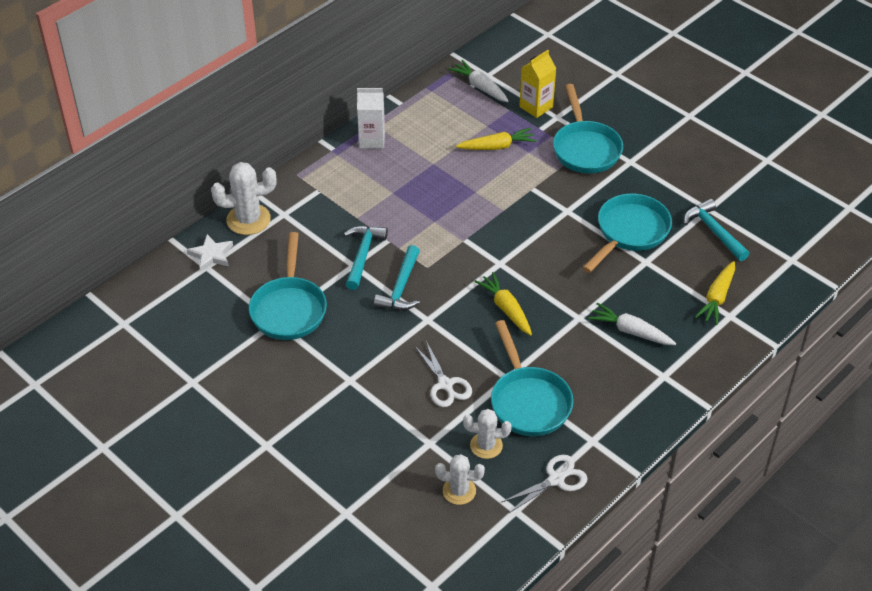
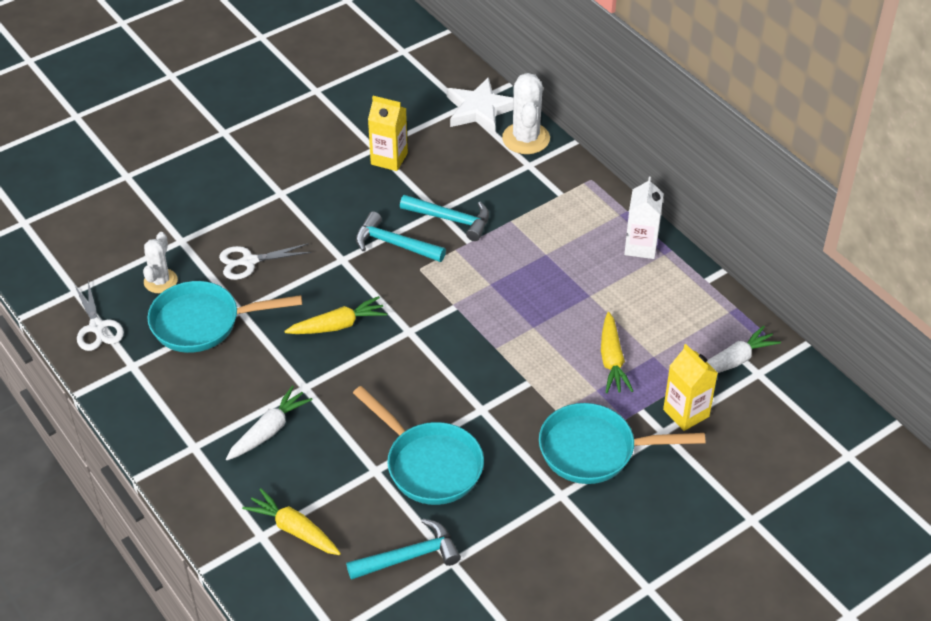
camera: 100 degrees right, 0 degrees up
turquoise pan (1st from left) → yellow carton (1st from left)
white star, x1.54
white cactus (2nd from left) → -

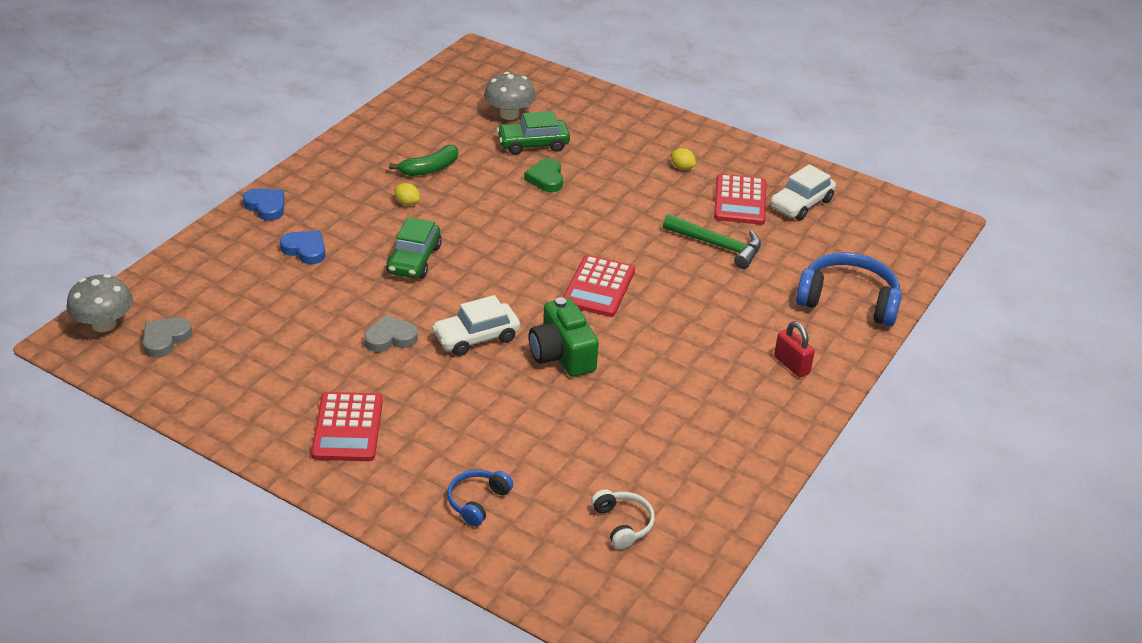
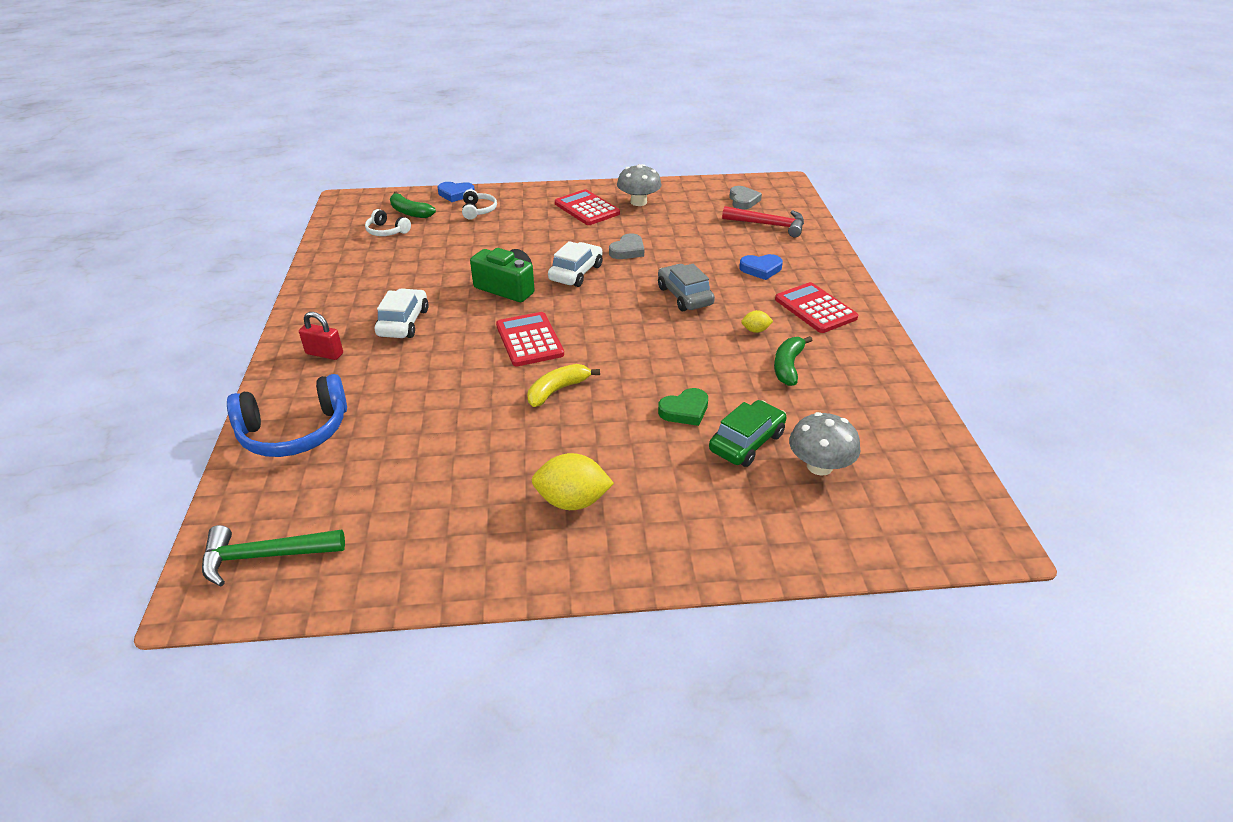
camera: 145 degrees right, 0 degrees up
green hammer, moved
white car (2nd from left in the first image) → white car (1st from left), moved
- → green banana (1st from left)
blue heart (1st from left), moved
blue headphones (1st from left) → white headphones (2nd from left)
- → yellow banana
yellow lemon (2nd from left in the first image) → yellow lemon (1st from left), x1.98
grey mushroom (1st from left), moved
green car (1st from left) → grey car
green heart, 105 degrees clockwise
- → red hammer
red calculator (3rd from left), moved

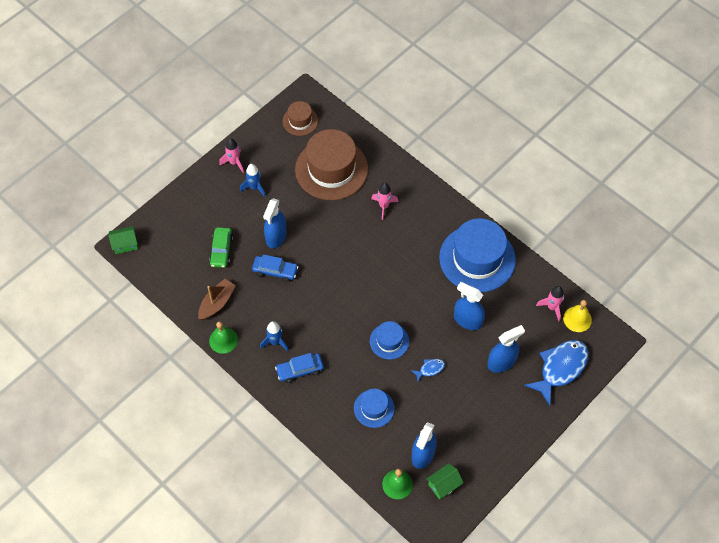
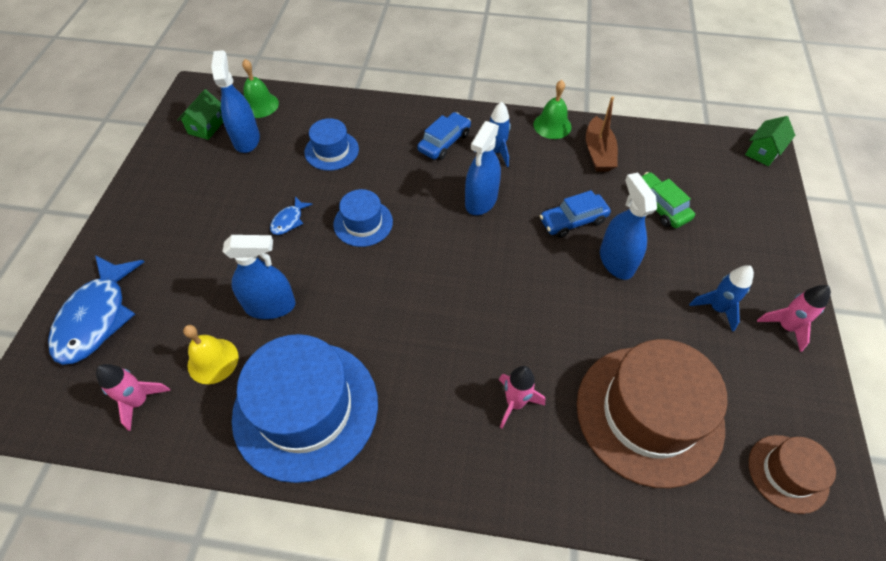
camera: 145 degrees right, 5 degrees down
yellow bell, moved
blue spray bottle (4th from left in the first image) → blue spray bottle (3rd from left), moved

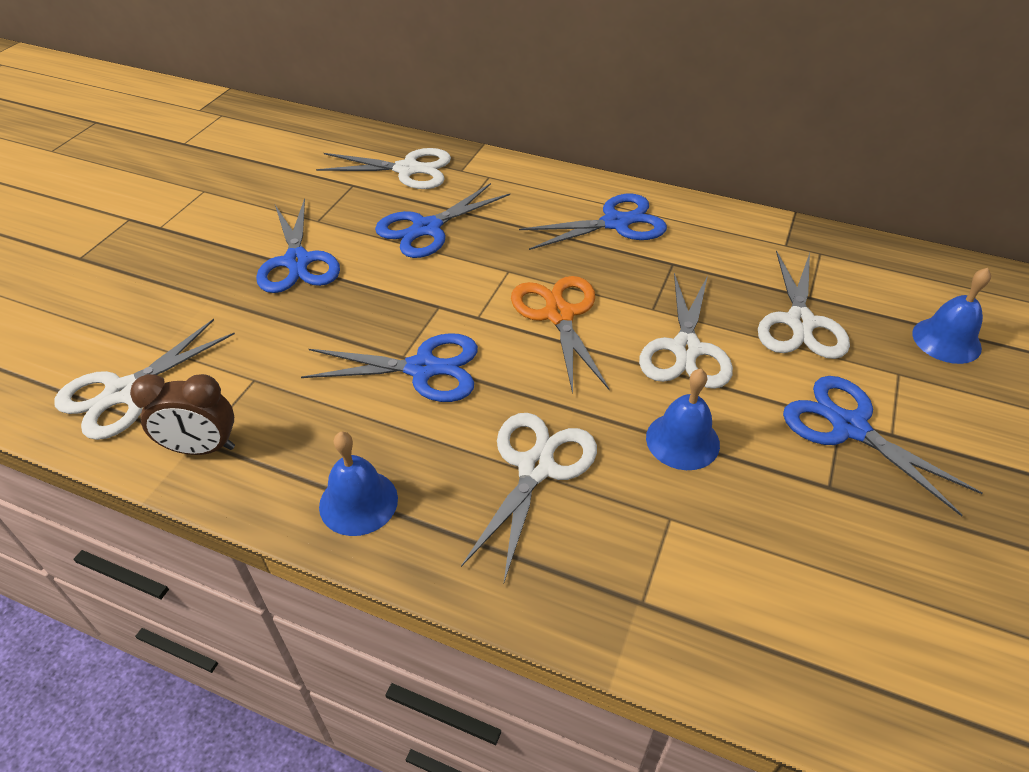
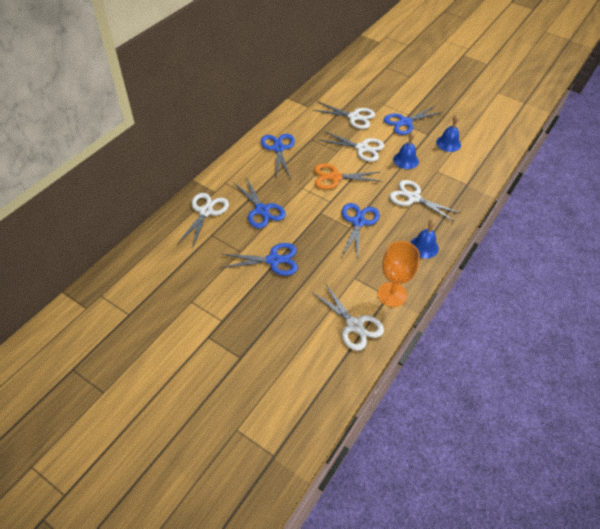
camera: 80 degrees left, 5 degrees up
brown clock → orange goblet
blue bell (3rd from left), moved

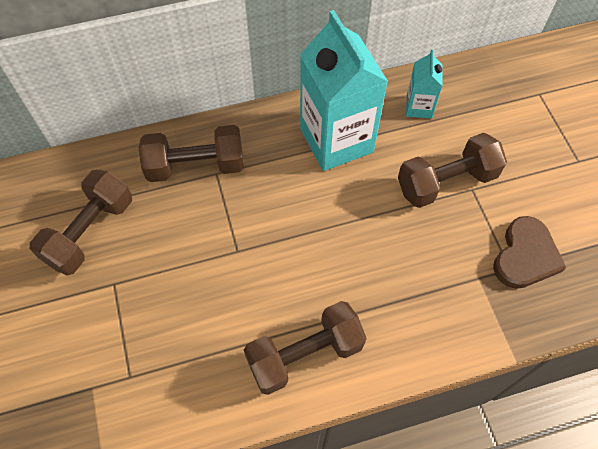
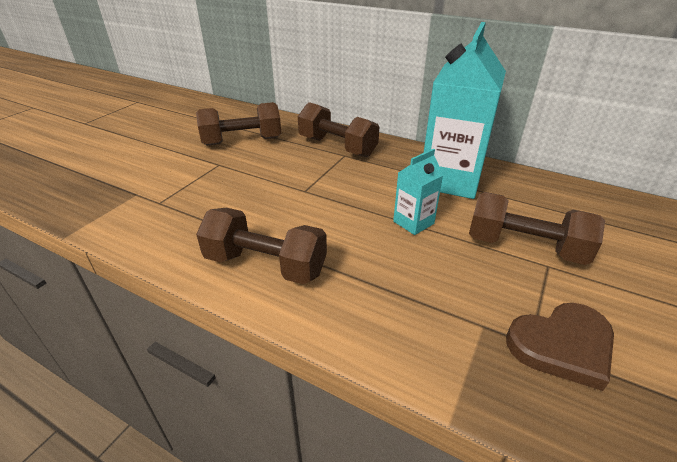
camera: 45 degrees right, 25 degrees down
turquoise carton (2nd from left in the first image) → turquoise carton (1st from left), moved

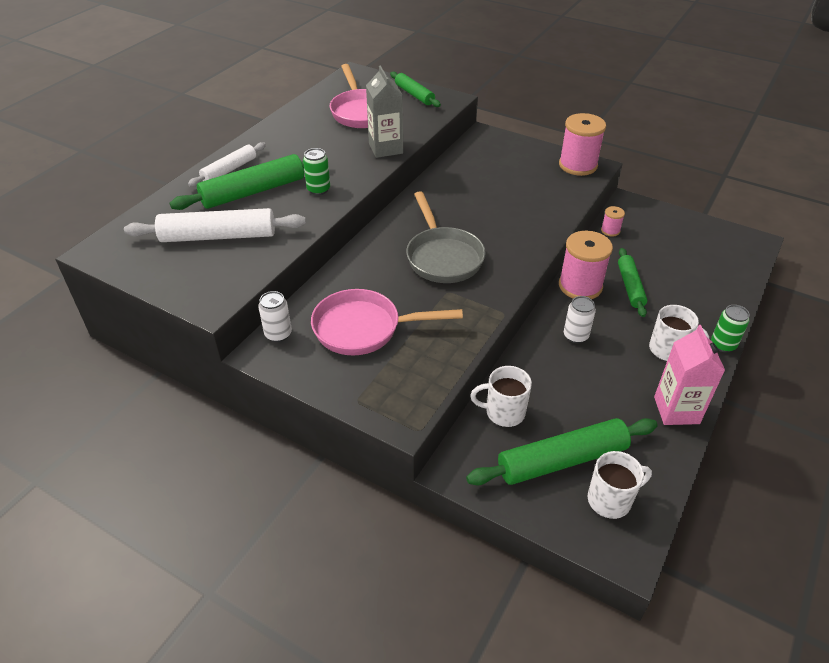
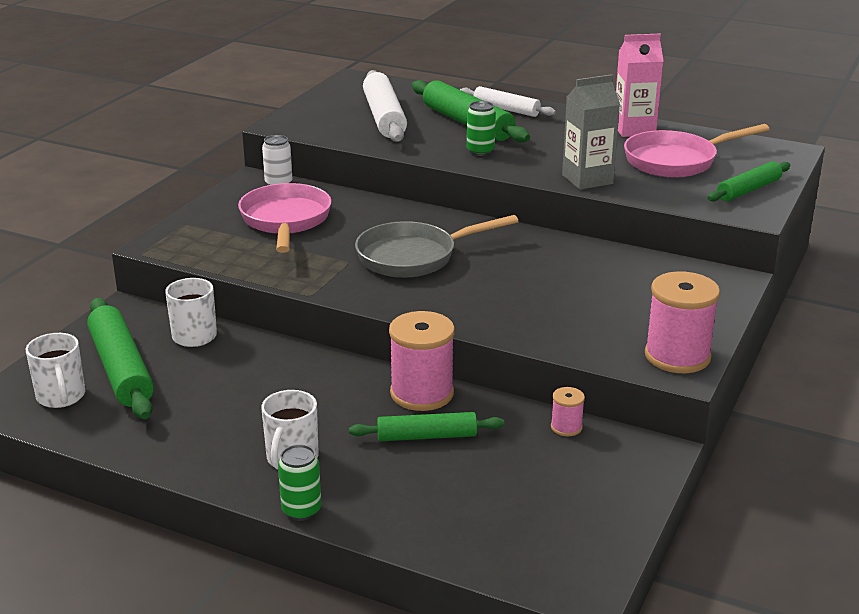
camera: 85 degrees right, 15 degrees down
pink carton, moved
white can (2nd from left) → -

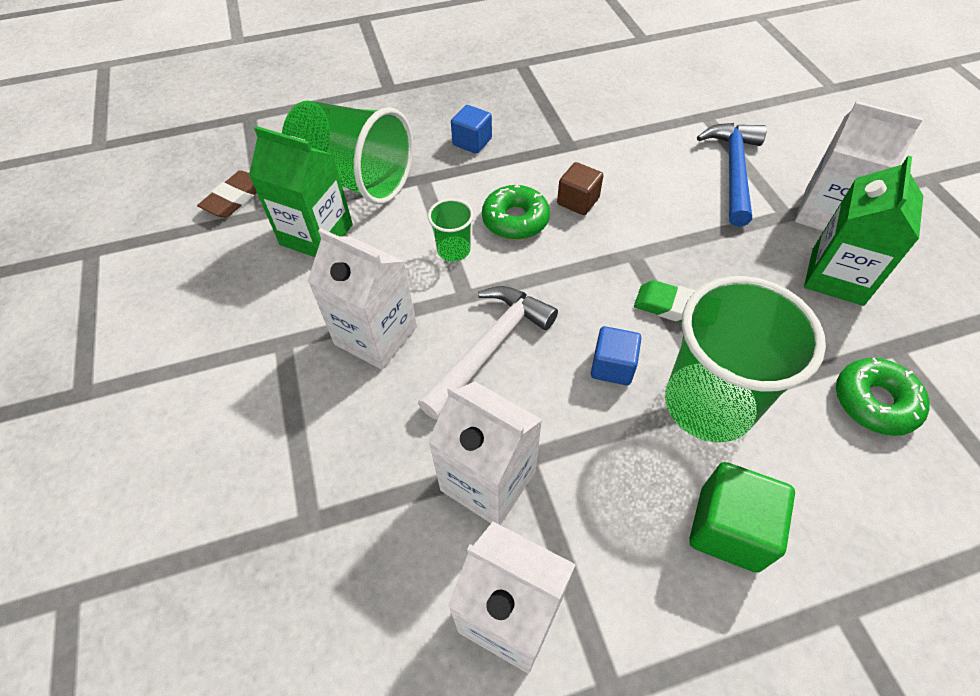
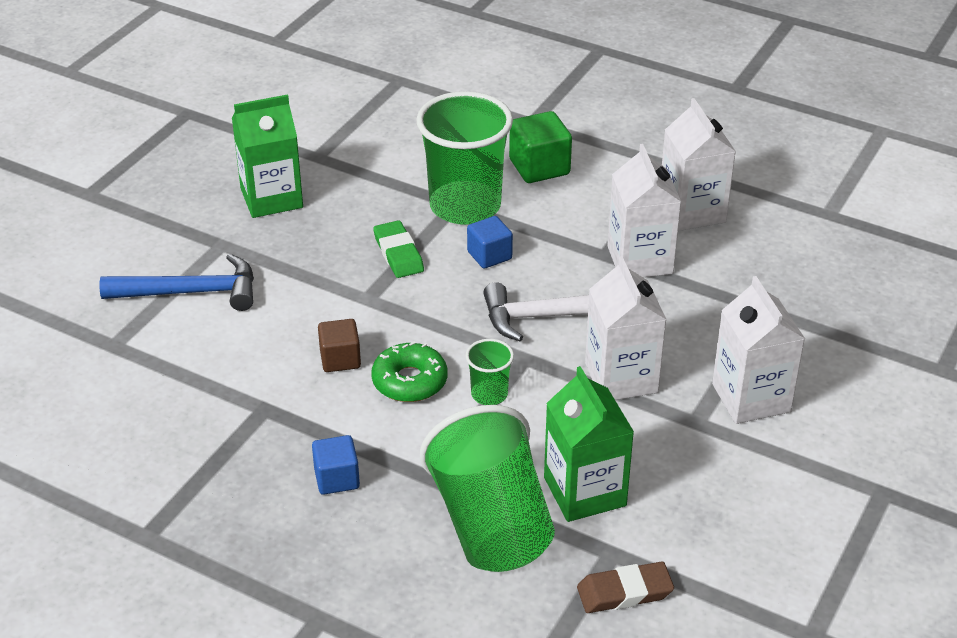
camera: 135 degrees left, 15 degrees down
blue hammer, 150 degrees counterclockwise
white carton (4th from left), moved
green donut (2nd from left) → -

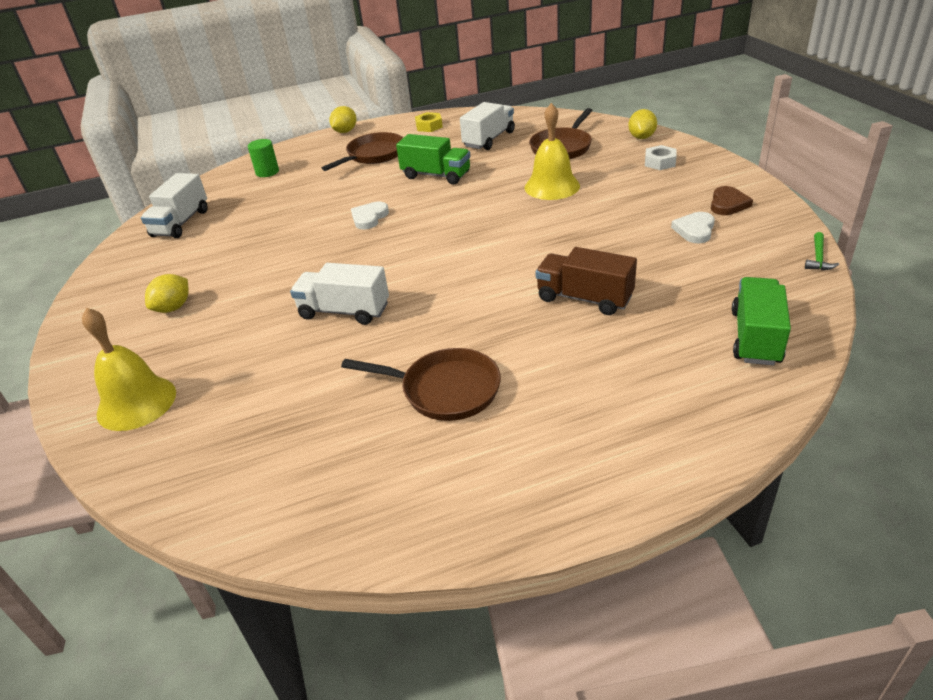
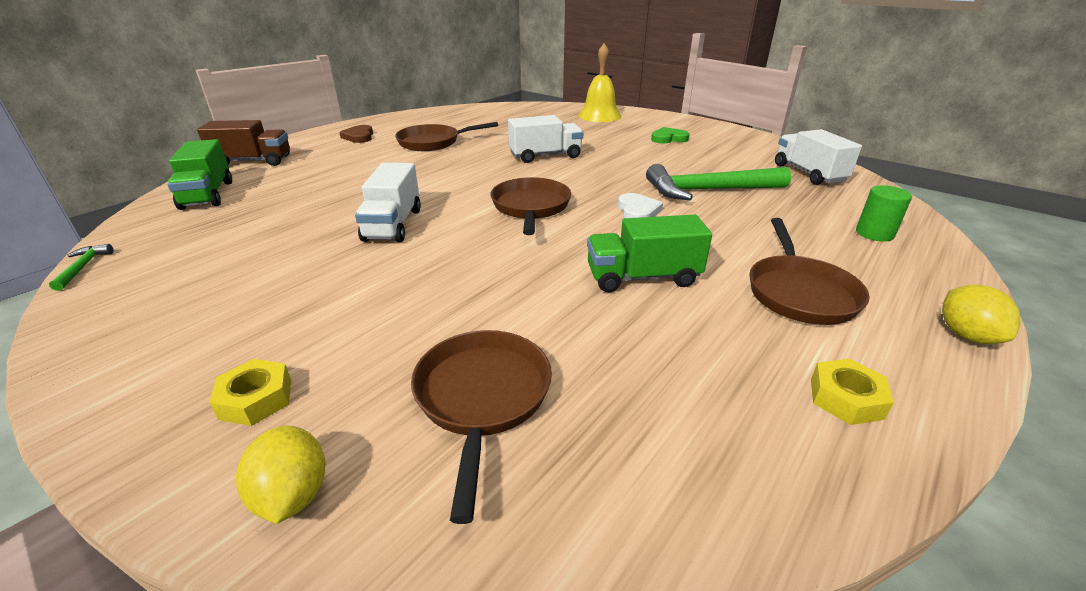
camera: 145 degrees right, 5 degrees down
brown truck, moved
white nut → yellow nut (1st from left)
brown heart, moved
white truck (3rd from left in the first image) → white truck (1st from left), moved
- → brown pan (3rd from left)
- → green hammer (2nd from left)
yellow lemon (1st from left) → green heart
yellow bell (2nd from left) → -
white heart (2nd from left) → -

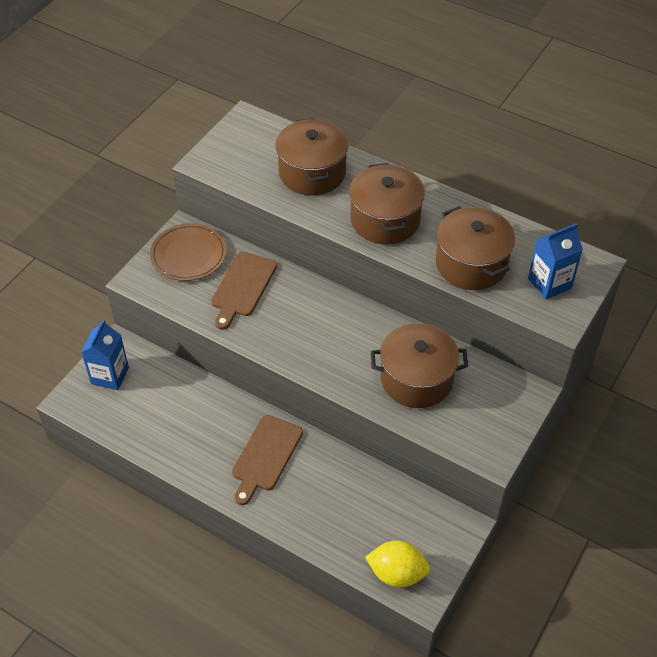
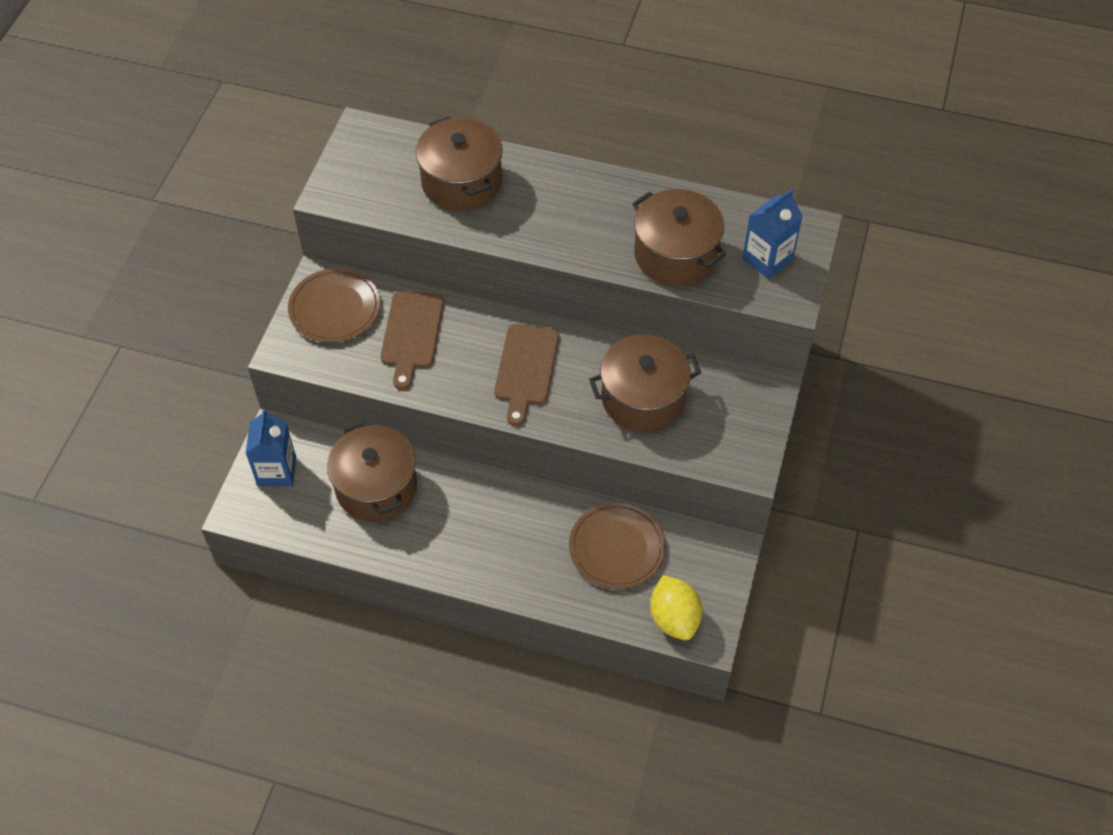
camera: 15 degrees left, 5 degrees up
brown pot (2nd from left in the first image) → brown pot (1st from left), moved
brown cutting board (2nd from left), moved
- → brown plate (2nd from left)
yellow lemon, 75 degrees clockwise

